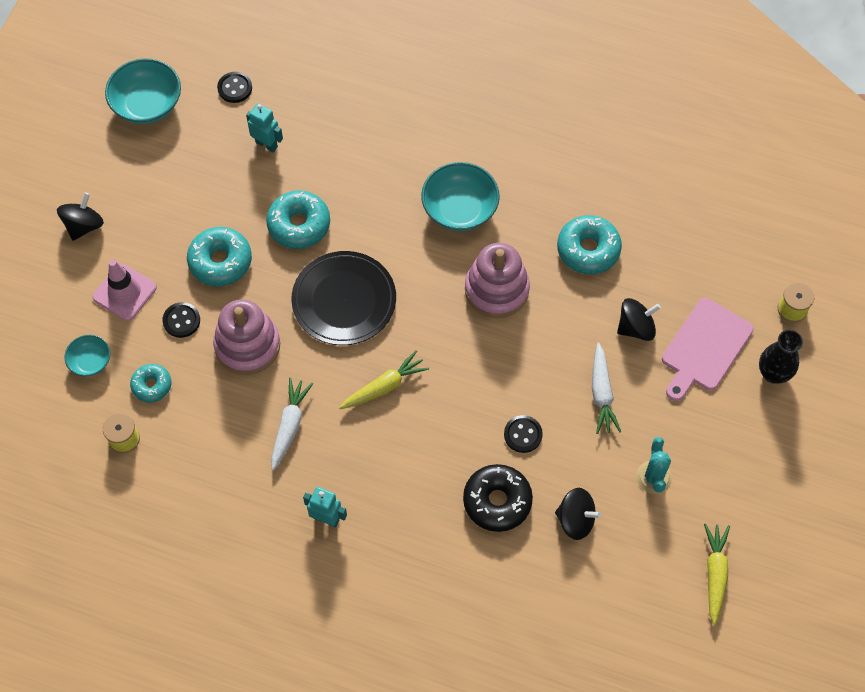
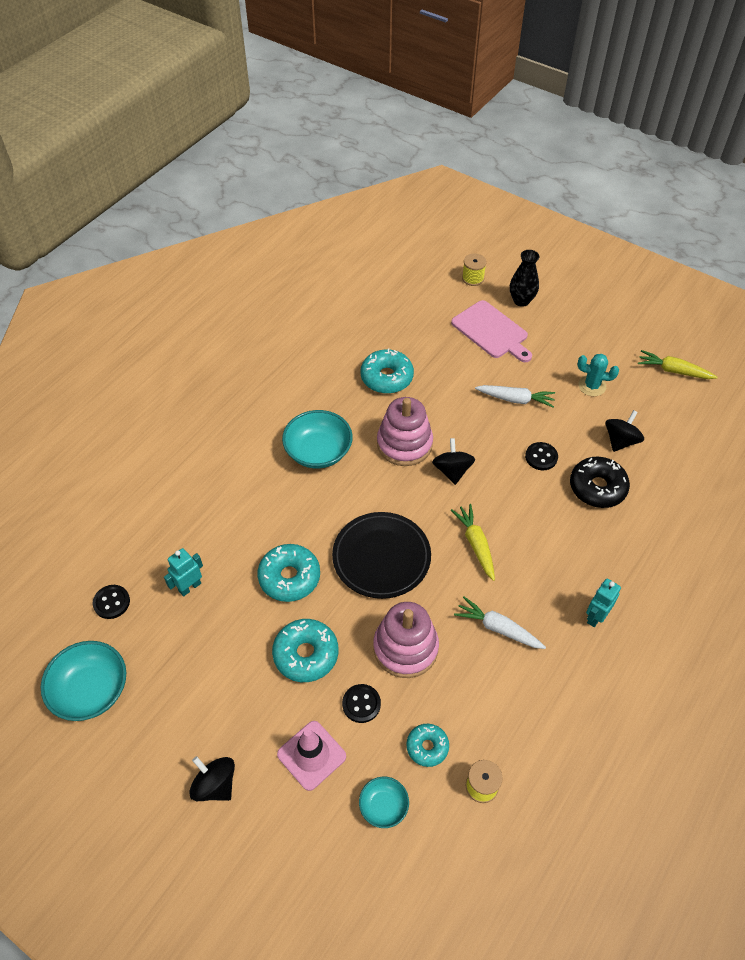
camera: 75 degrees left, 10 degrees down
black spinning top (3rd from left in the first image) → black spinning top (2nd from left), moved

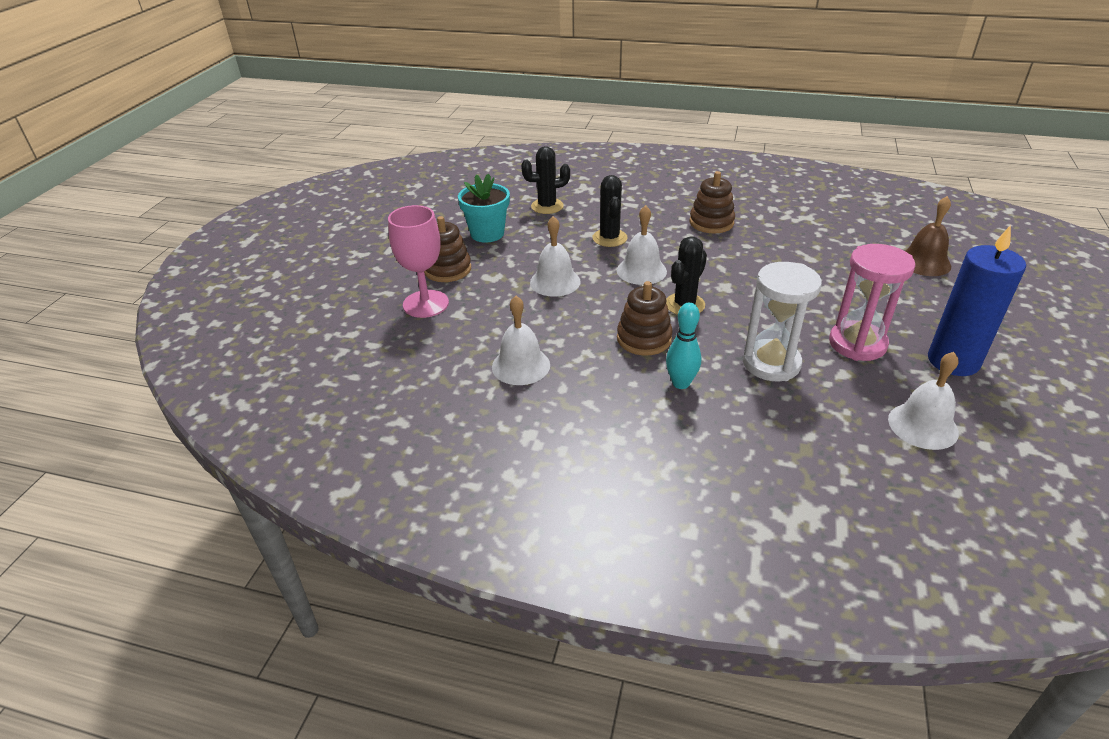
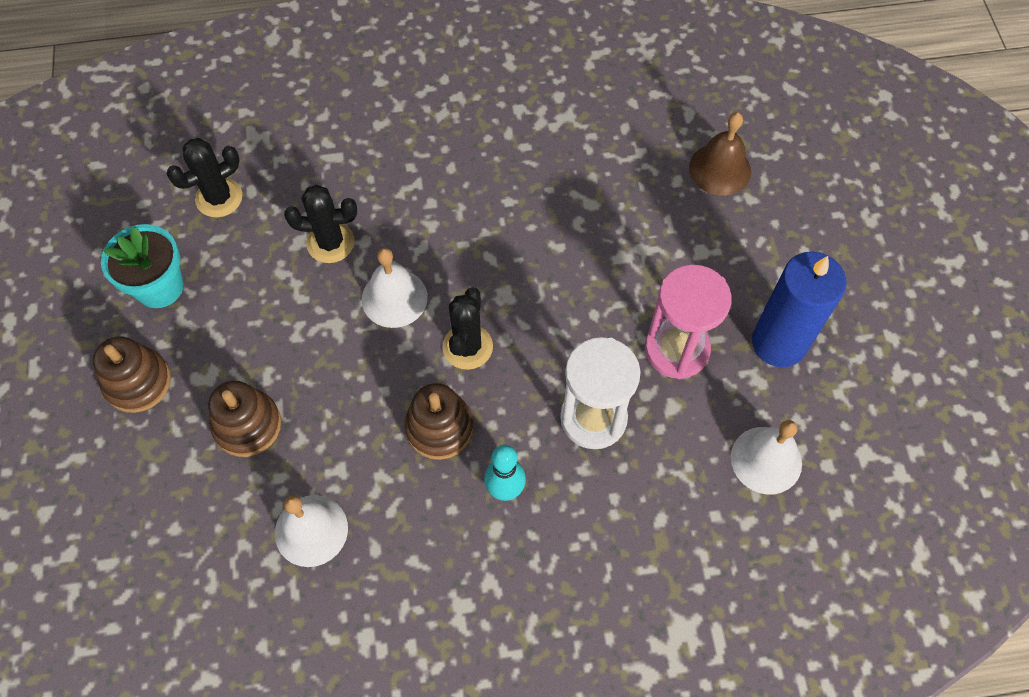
camera: 25 degrees left, 25 degrees up
brown stacking toy (3rd from left in the first image) → brown stacking toy (2nd from left), moved
black cactus (2nd from left), 60 degrees counterclockwise
pink goblet → -
white bell (2nd from left) → -

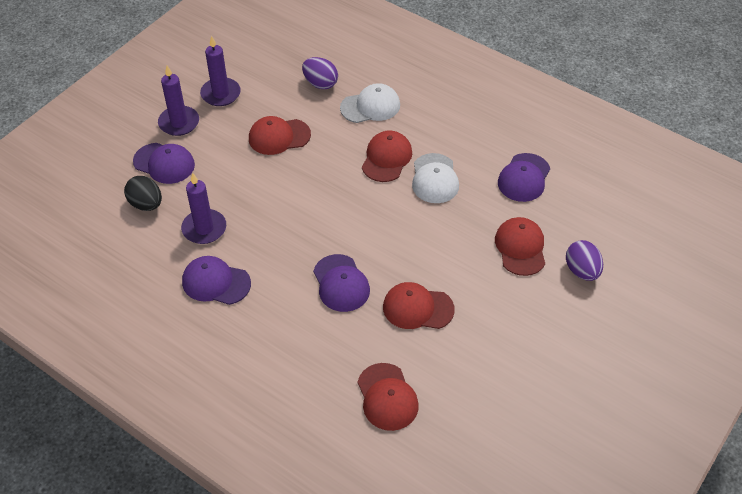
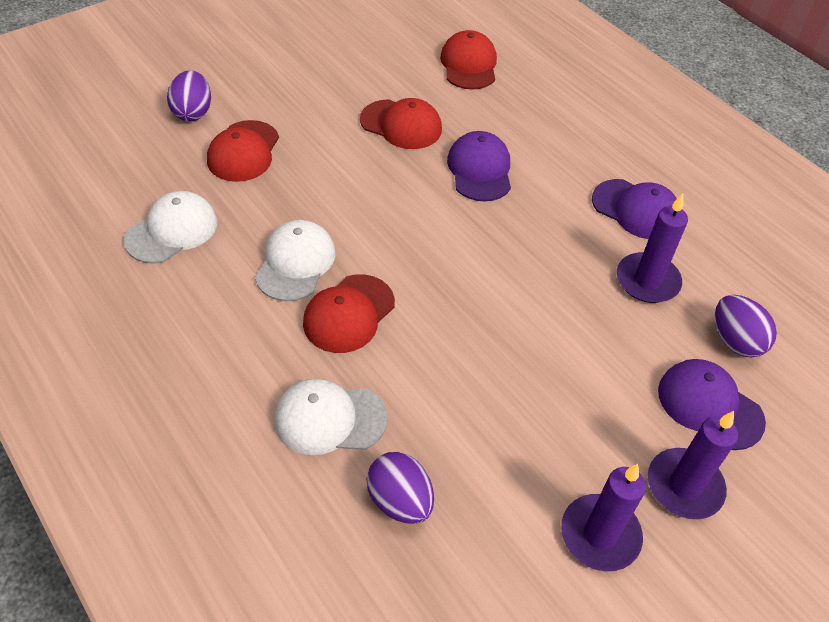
camera: 165 degrees left, 0 degrees up
purple cap (4th from left) → white cap (1st from left)
black egg → purple egg (3rd from left)
red cap (1st from left) → -

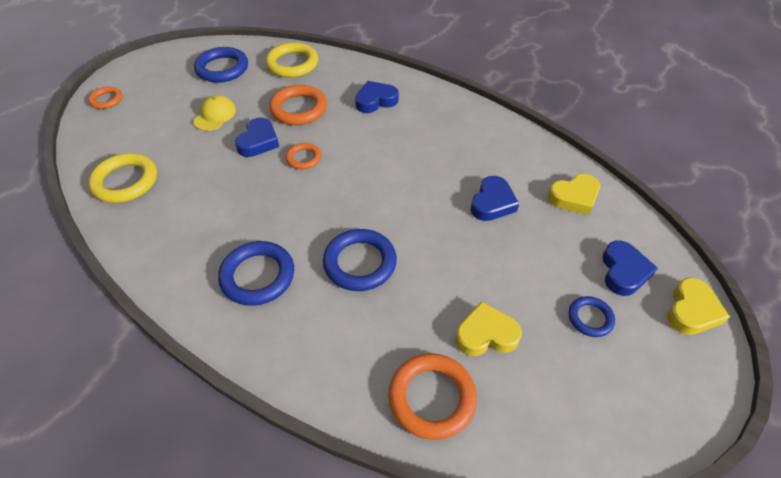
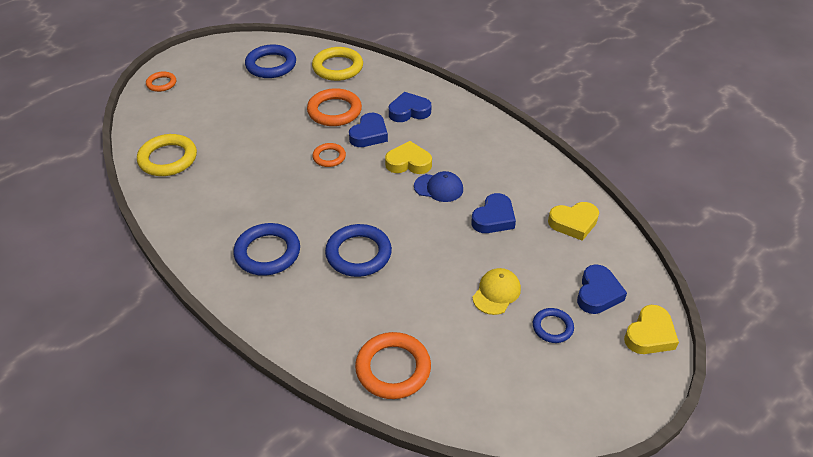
camera: 10 degrees right, 5 degrees down
blue heart (1st from left), moved
yellow heart (1st from left), moved
- → blue cap
yellow cap, moved

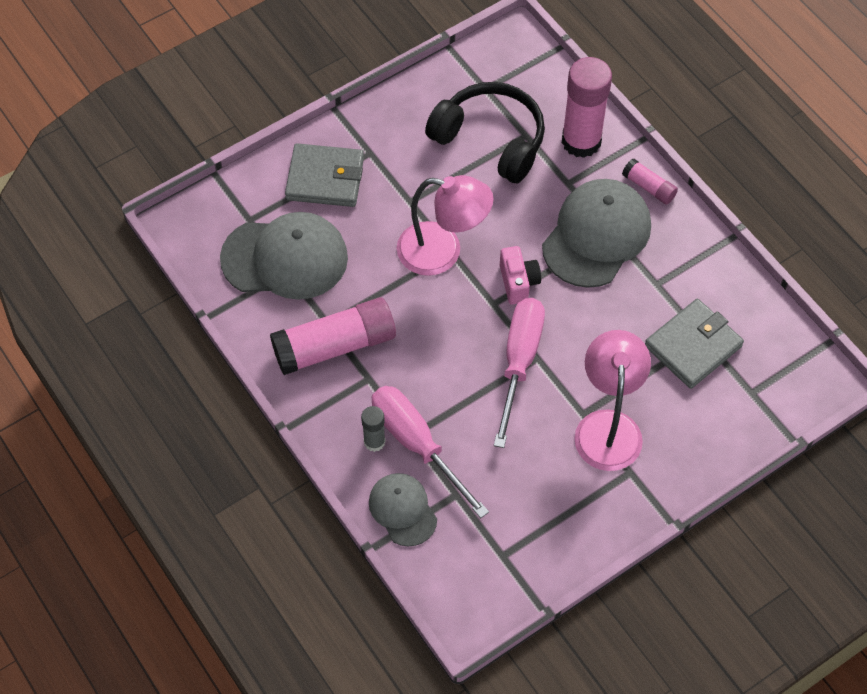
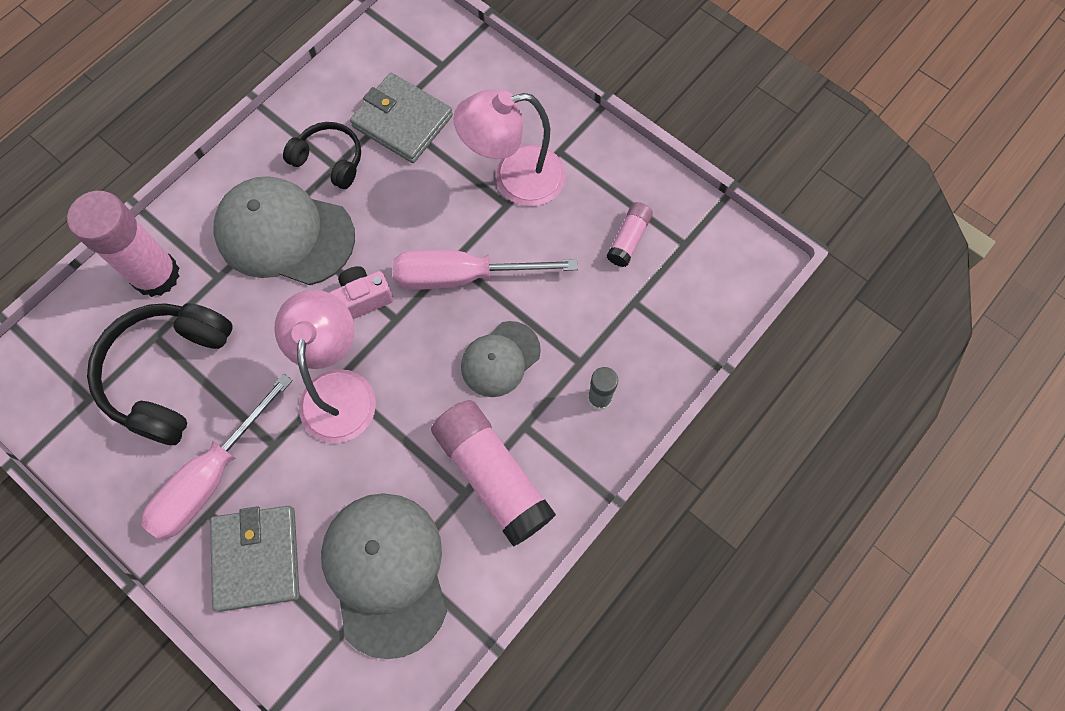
camera: 105 degrees left, 10 degrees up
pink screwdriver (1st from left), moved
- → black headphones (2nd from left)
grey cap (2nd from left in the first image) → grey cap (3rd from left), moved
pink glue stick (3rd from left), moved

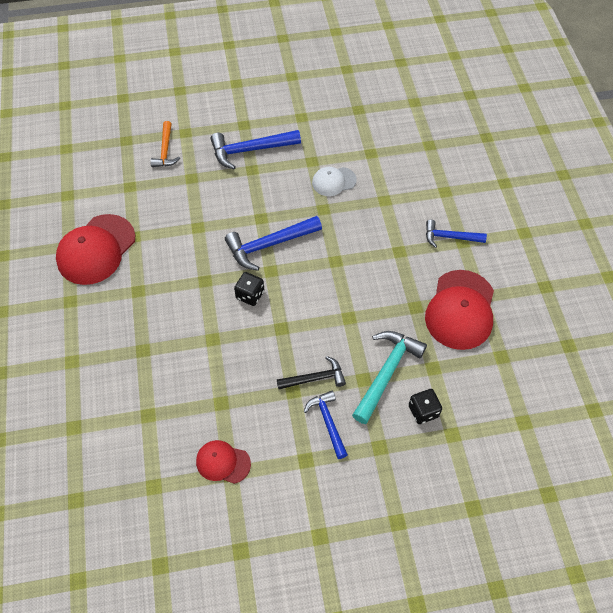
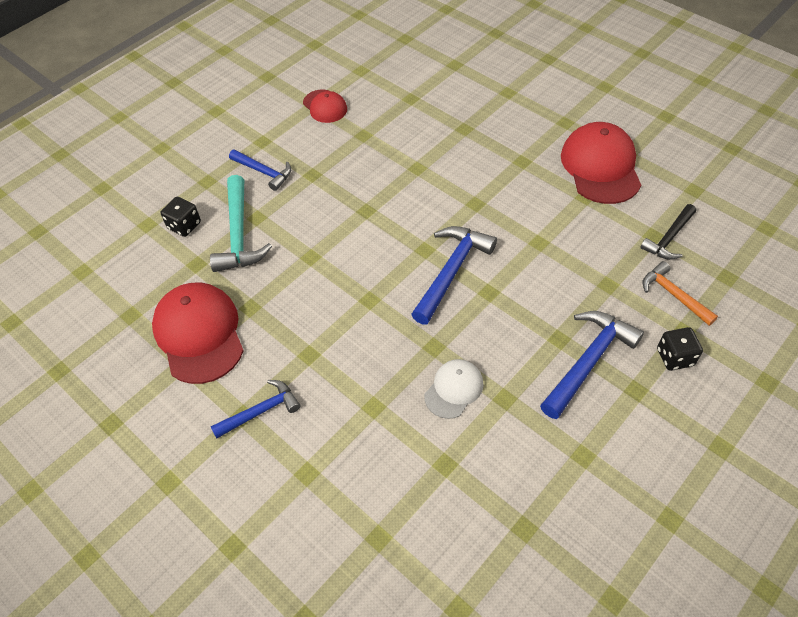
camera: 145 degrees right, 5 degrees down
red cap (2nd from left), 75 degrees clockwise
black hammer, moved
black dice (1st from left in the first image) → black dice (2nd from left), moved

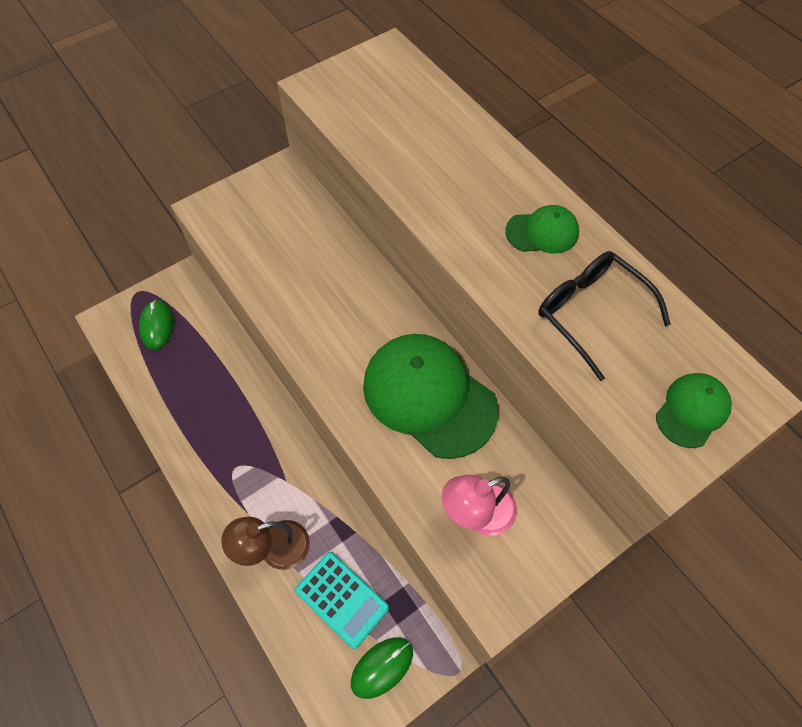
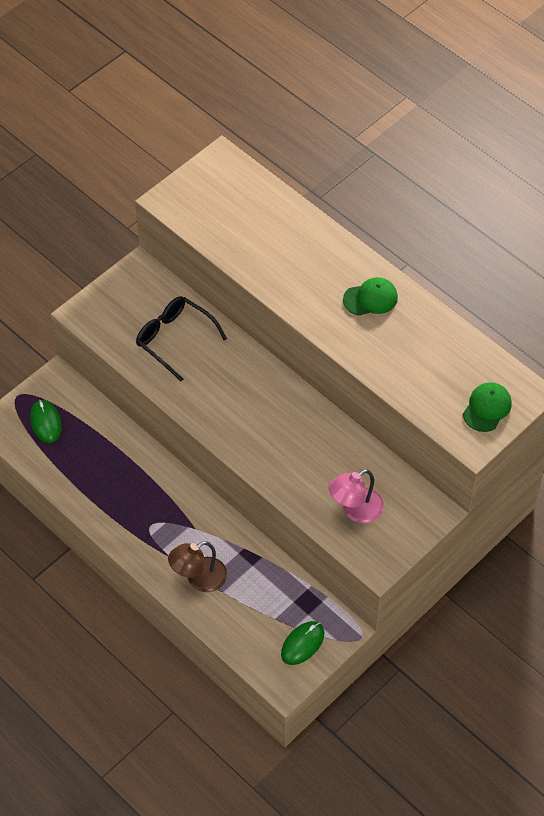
camera: 10 degrees left, 5 degrees down
black glasses, moved
turquoise calculator → -
green cap (1st from left) → -

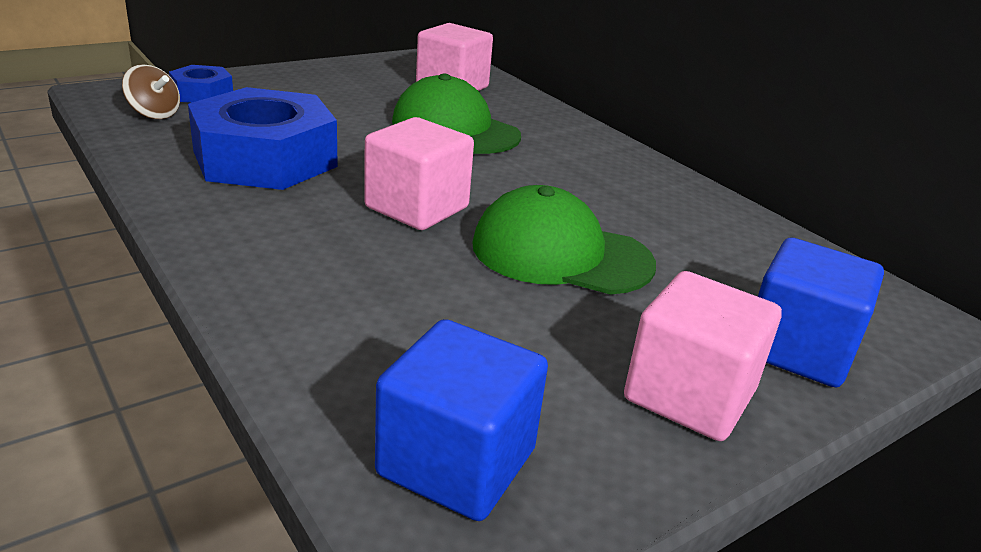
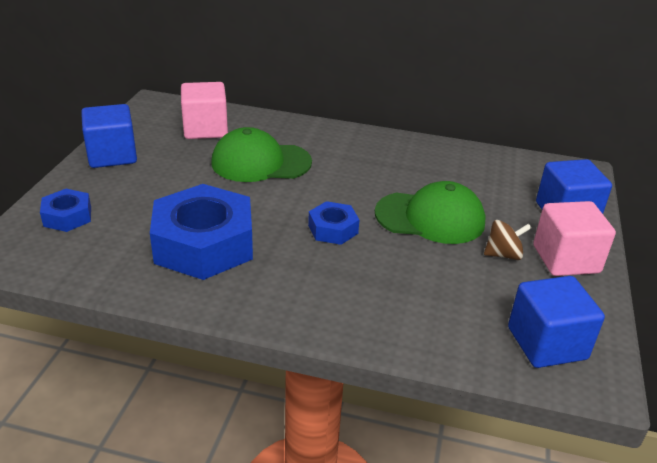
camera: 40 degrees left, 5 degrees up
- → blue cube (1st from left)
pink cube (1st from left) → blue nut (3rd from left)
green cap (2nd from left), 150 degrees counterclockwise
brown spinning top, moved

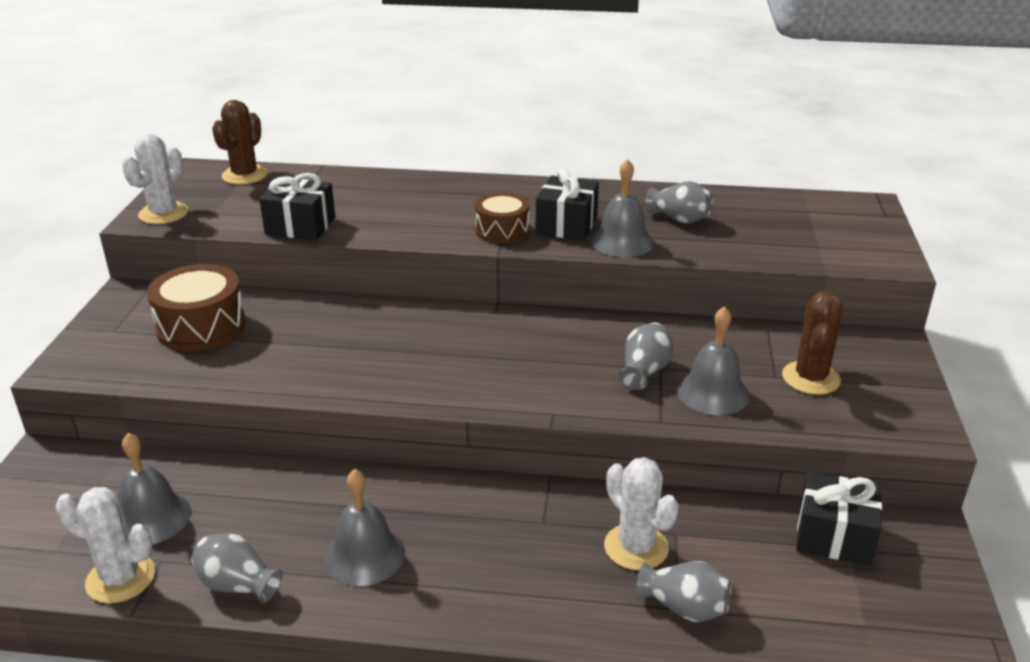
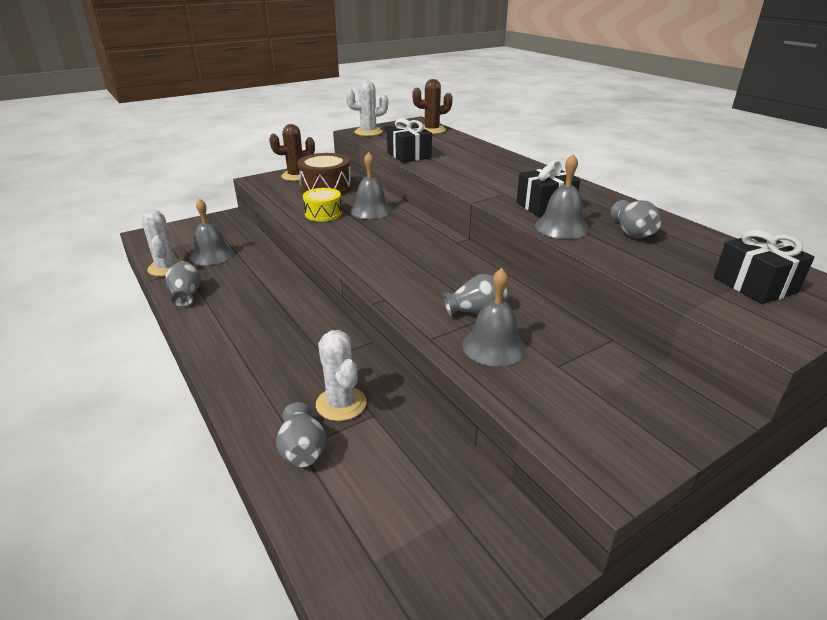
camera: 50 degrees right, 0 degrees up
brown cactus (2nd from left in the first image) → brown cactus (1st from left), moved
- → yellow drum
white cactus (3rd from left in the first image) → white cactus (2nd from left), 45 degrees counterclockwise
grey bell (2nd from left), moved
black gift (3rd from left), moved
brown drum (2nd from left) → -

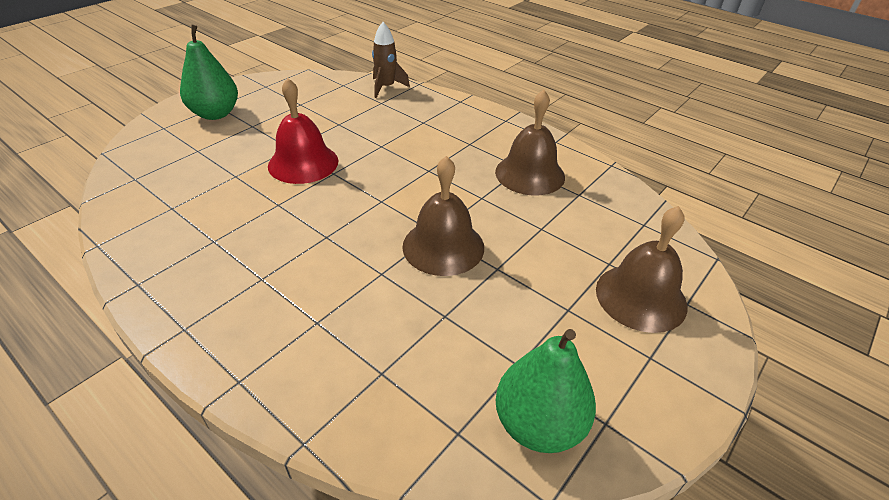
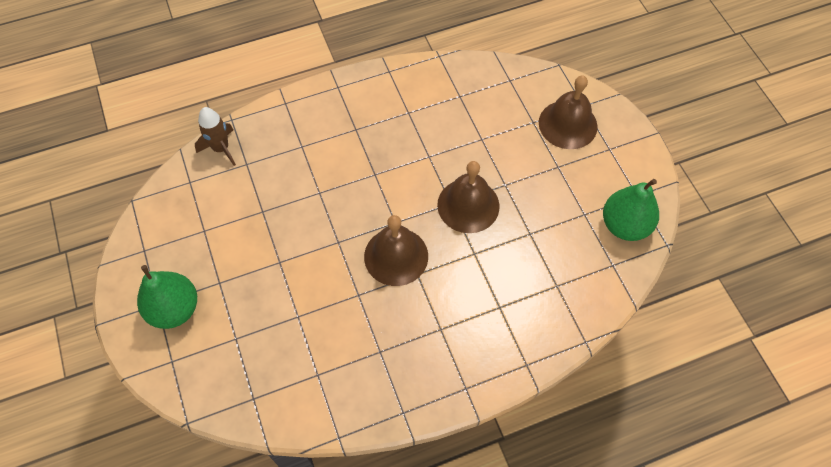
camera: 60 degrees left, 20 degrees up
brown bell (2nd from left in the first image) → brown bell (1st from left), moved
red bell → -

